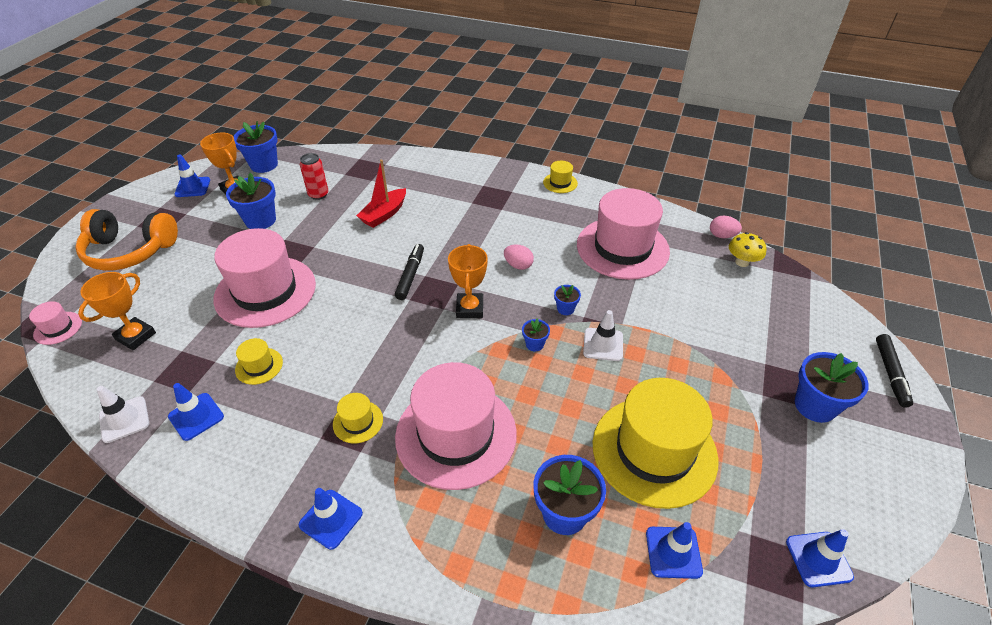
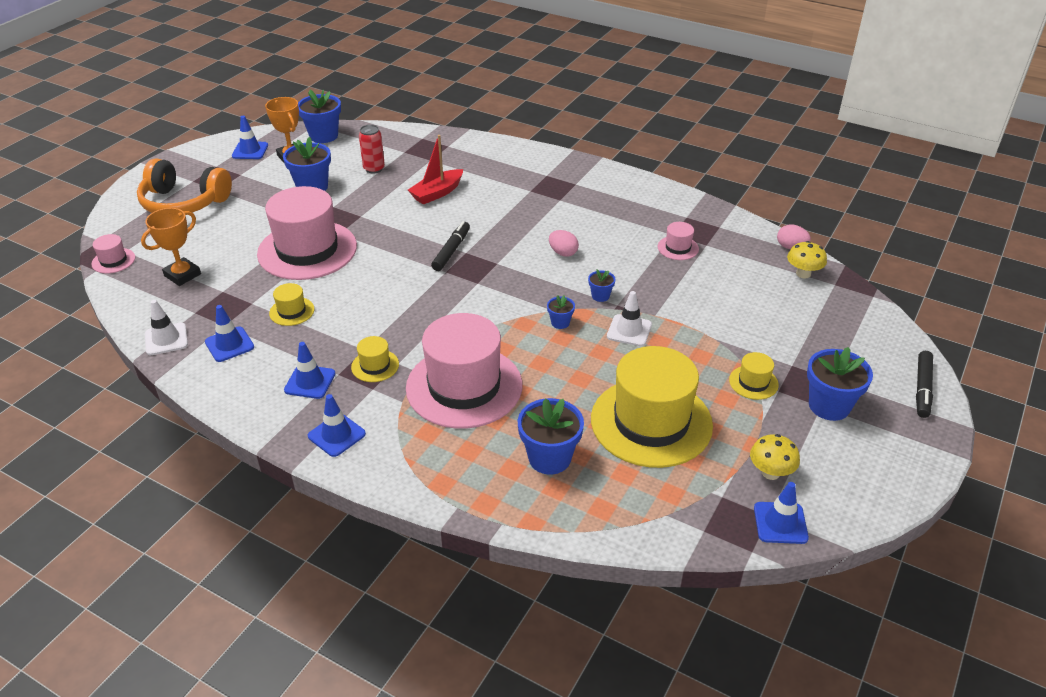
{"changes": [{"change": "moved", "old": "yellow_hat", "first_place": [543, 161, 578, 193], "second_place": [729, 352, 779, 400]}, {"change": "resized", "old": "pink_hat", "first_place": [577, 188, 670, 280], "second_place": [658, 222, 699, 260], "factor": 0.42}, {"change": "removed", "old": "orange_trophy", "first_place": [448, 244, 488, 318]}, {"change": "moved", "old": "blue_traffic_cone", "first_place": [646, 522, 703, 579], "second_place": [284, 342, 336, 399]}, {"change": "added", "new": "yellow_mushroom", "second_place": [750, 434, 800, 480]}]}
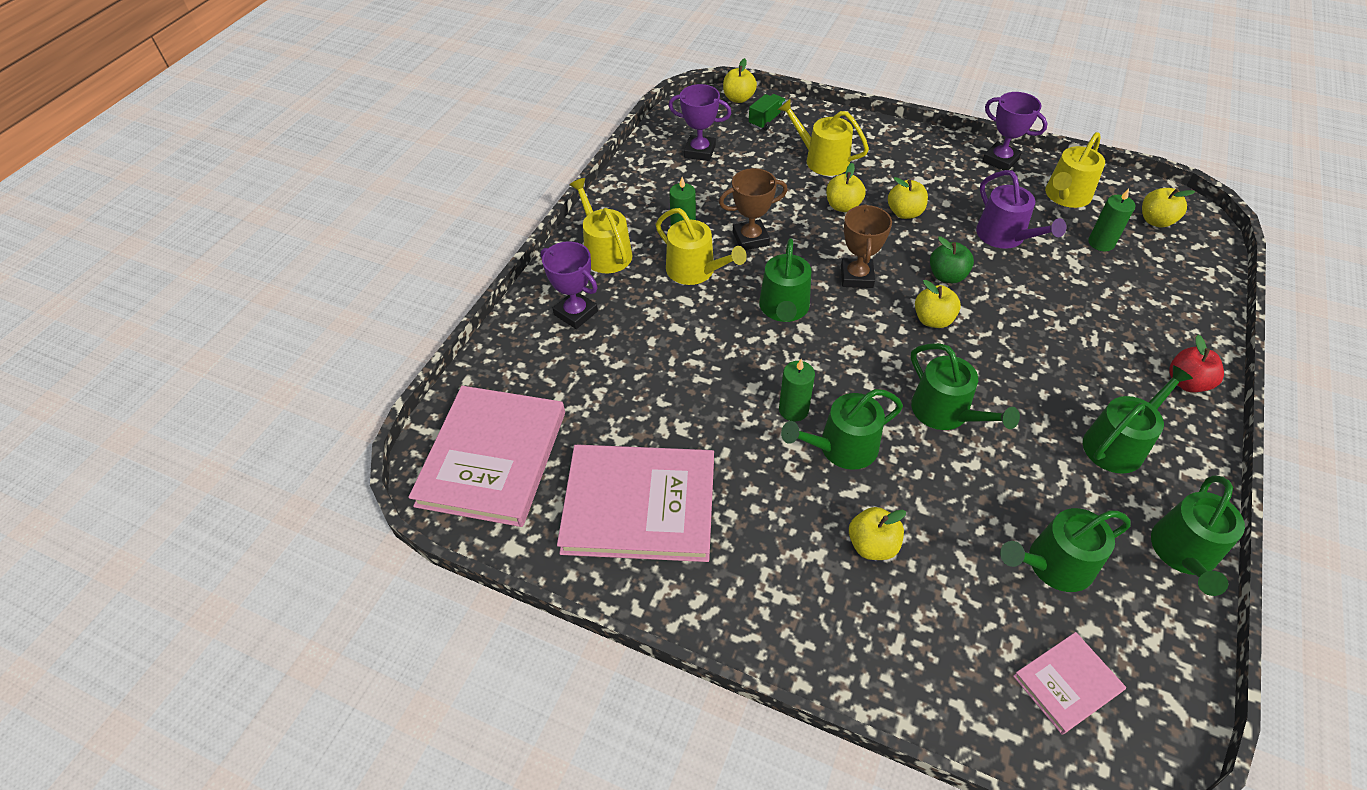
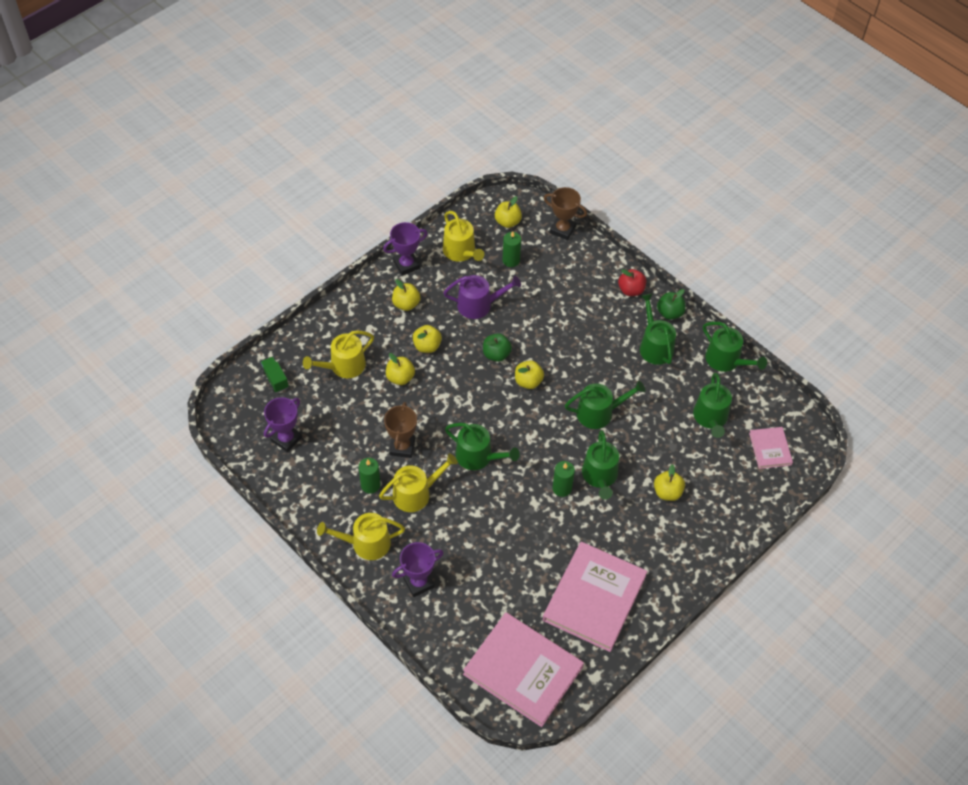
{"changes": [{"change": "moved", "old": "yellow_apple", "first_place": [723, 58, 757, 103], "second_place": [392, 279, 420, 311]}, {"change": "moved", "old": "brown_trophy", "first_place": [841, 204, 892, 288], "second_place": [544, 187, 587, 240]}, {"change": "added", "new": "green_apple", "second_place": [657, 289, 686, 320]}]}
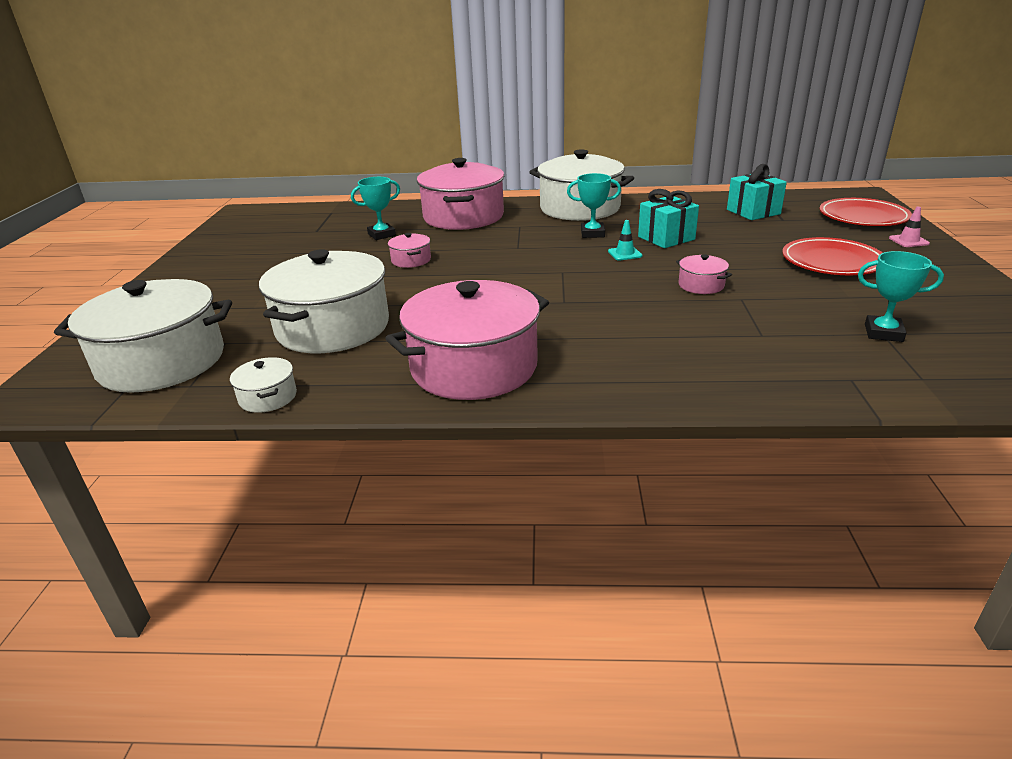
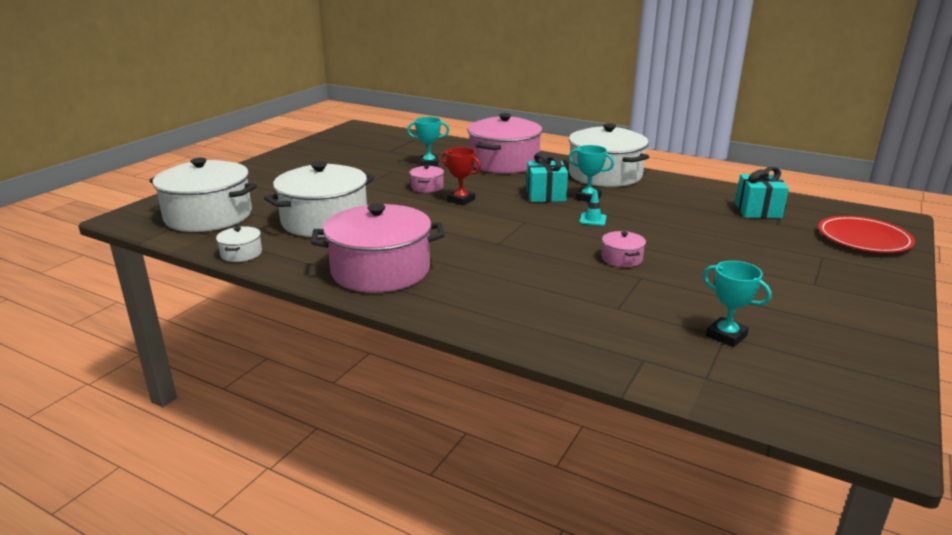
{"changes": [{"change": "moved", "old": "turquoise_gift", "first_place": [638, 189, 699, 248], "second_place": [526, 152, 568, 202]}, {"change": "removed", "old": "pink_traffic_cone", "first_place": [889, 207, 930, 247]}, {"change": "removed", "old": "red_plate", "first_place": [782, 237, 882, 275]}, {"change": "added", "new": "red_trophy", "second_place": [441, 147, 481, 206]}]}
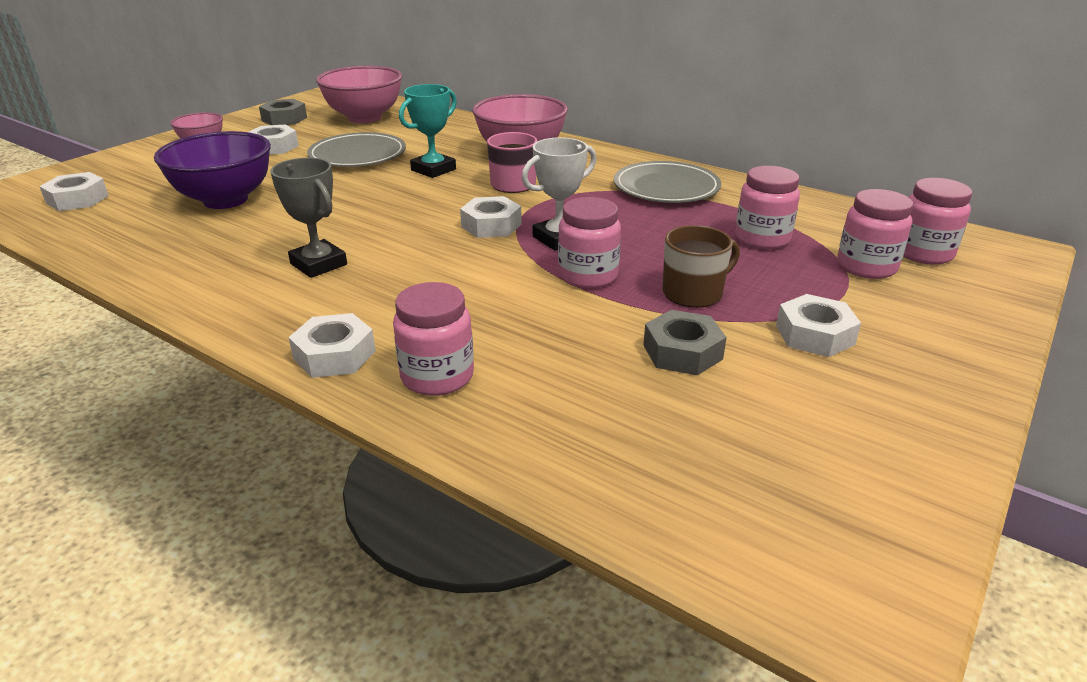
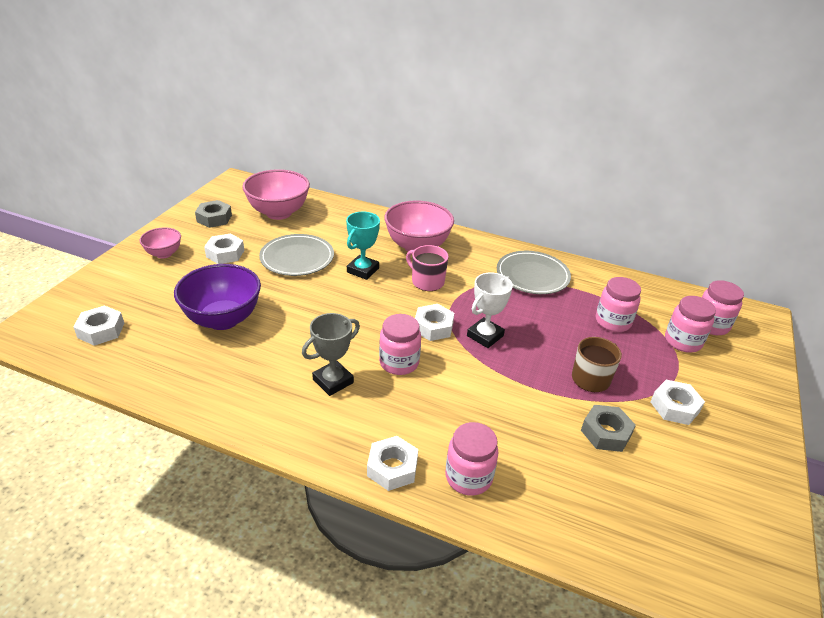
{"changes": [{"change": "turned", "old": "grey_trophy", "first_place": [270, 158, 347, 278], "second_place": [302, 313, 360, 396], "degrees": -75}, {"change": "moved", "old": "pink_jar", "first_place": [558, 197, 621, 289], "second_place": [379, 314, 421, 375]}]}
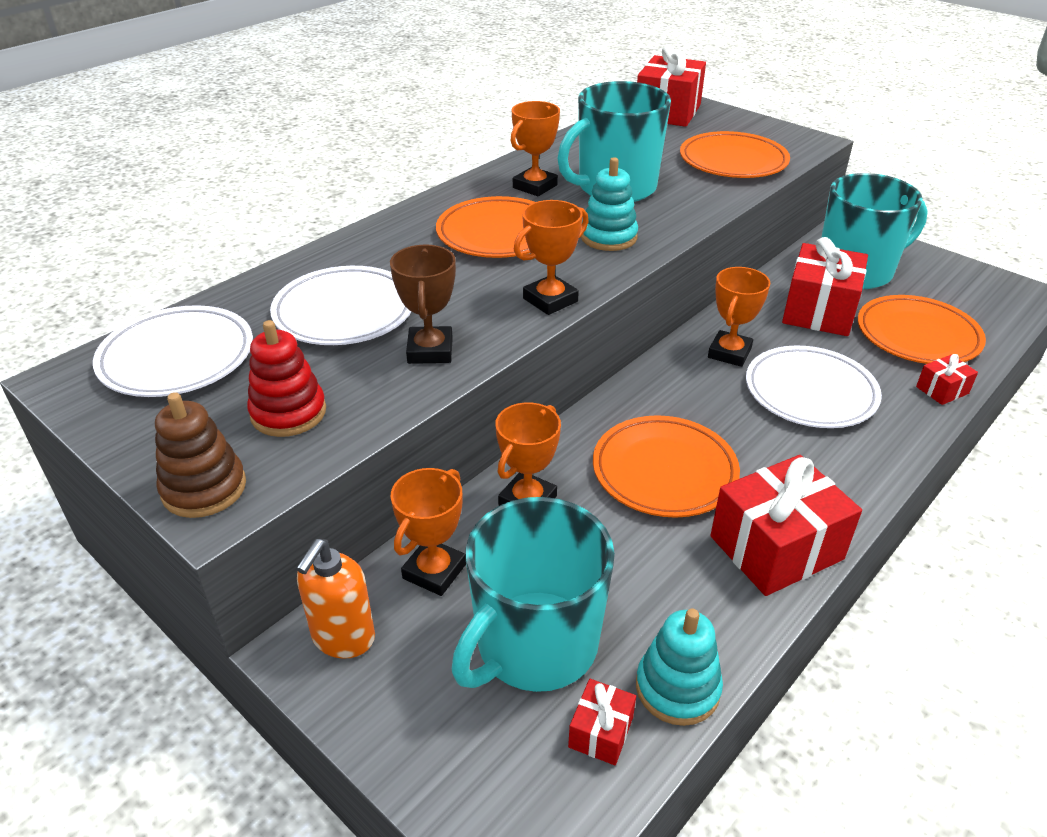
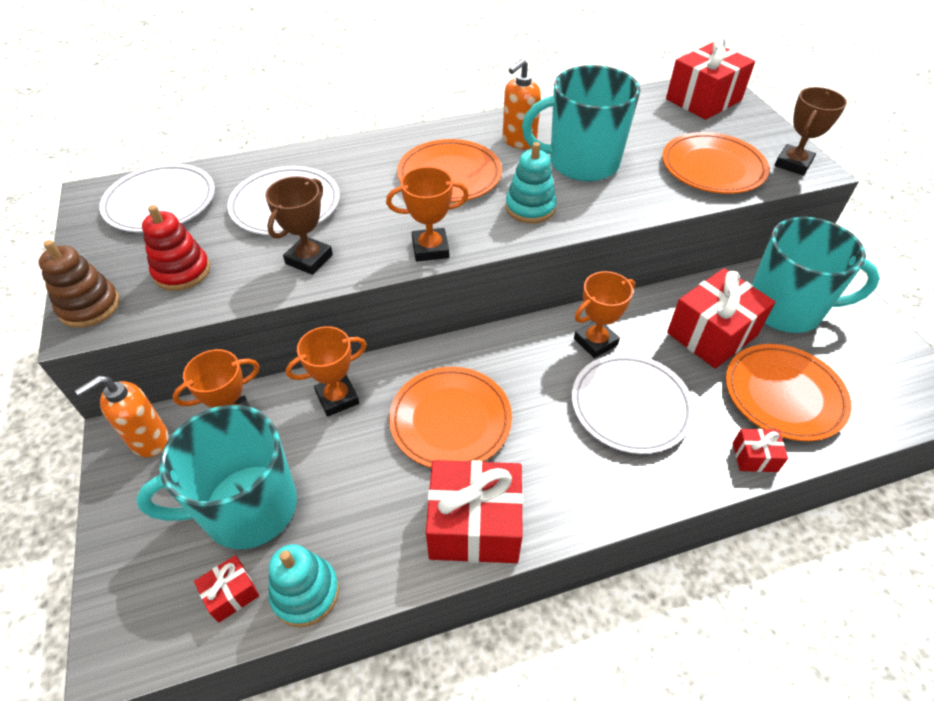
{"changes": [{"change": "replaced", "old": "orange_trophy", "new": "orange_soap_dispenser", "first_place": [510, 101, 560, 196], "second_place": [503, 59, 541, 149]}, {"change": "added", "new": "brown_trophy", "second_place": [775, 87, 847, 176]}]}
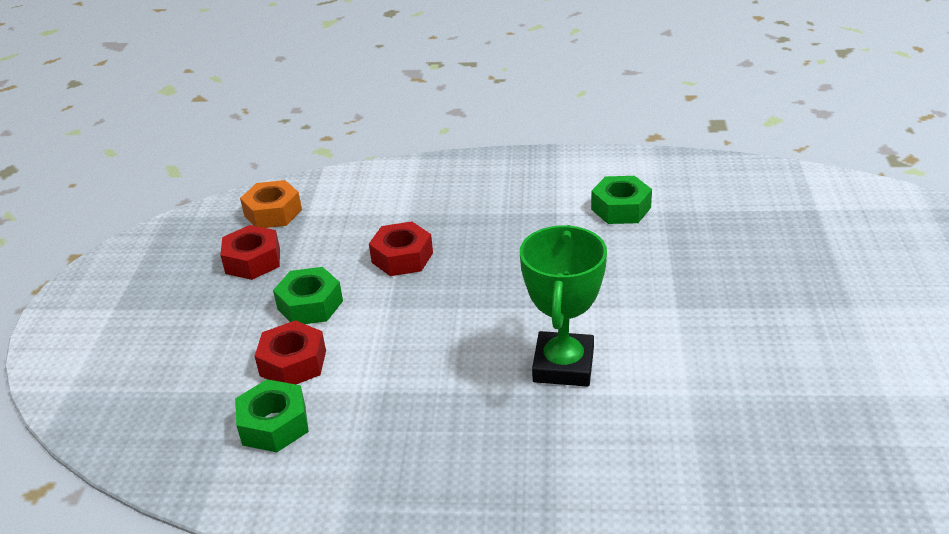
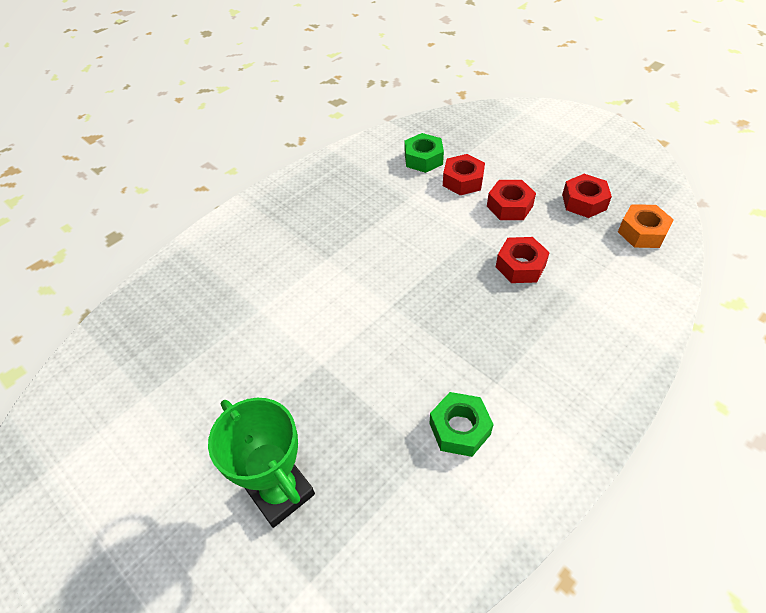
{"changes": [{"change": "moved", "old": "green_trophy", "first_place": [520, 225, 607, 387], "second_place": [208, 398, 315, 528]}, {"change": "recoloured", "old": "green_nut", "new": "red_nut", "first_place": [273, 267, 343, 324], "second_place": [487, 180, 536, 220]}]}
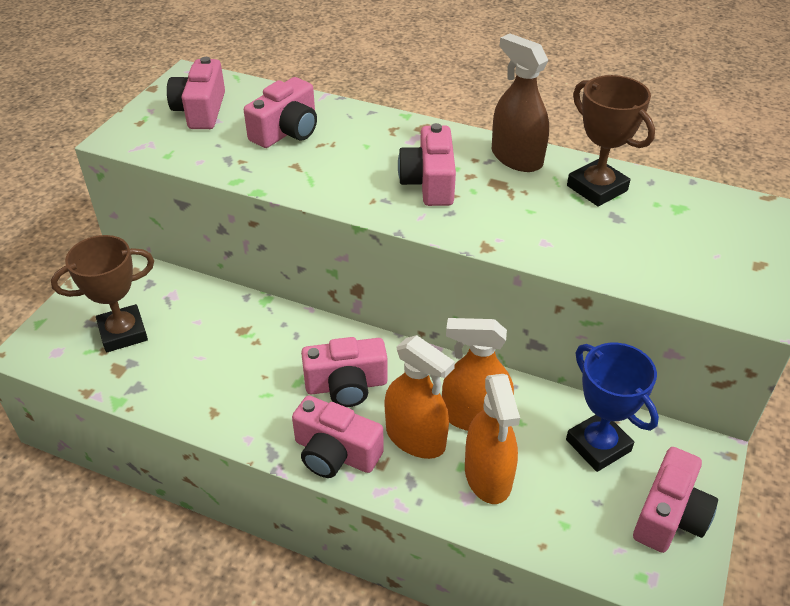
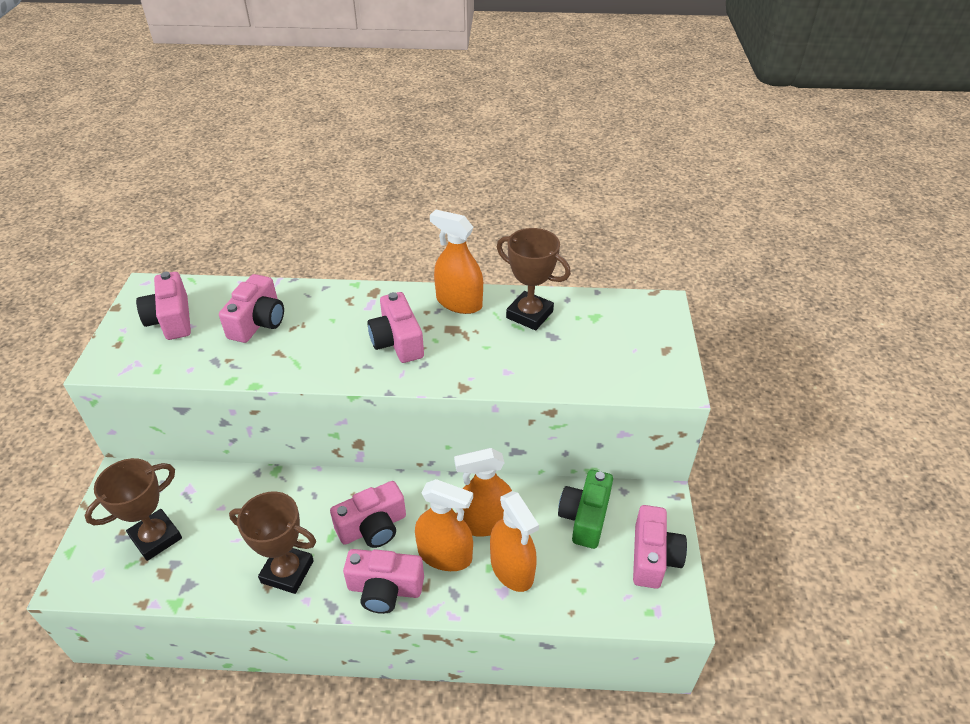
{"changes": [{"change": "recoloured", "old": "brown_spray_bottle", "new": "orange_spray_bottle", "first_place": [492, 34, 549, 172], "second_place": [430, 210, 483, 314]}, {"change": "replaced", "old": "blue_trophy", "new": "green_camera", "first_place": [566, 343, 659, 472], "second_place": [558, 470, 613, 549]}, {"change": "added", "new": "brown_trophy", "second_place": [229, 492, 316, 594]}]}
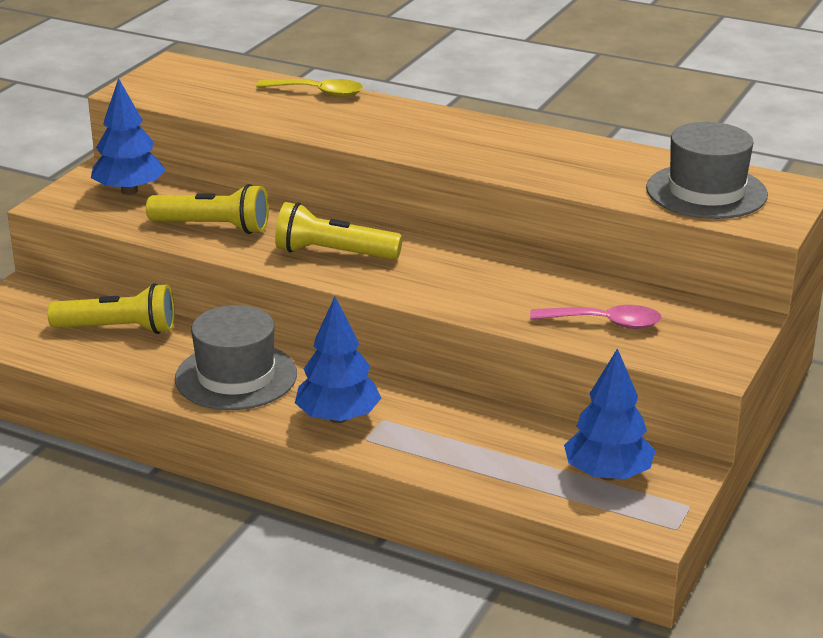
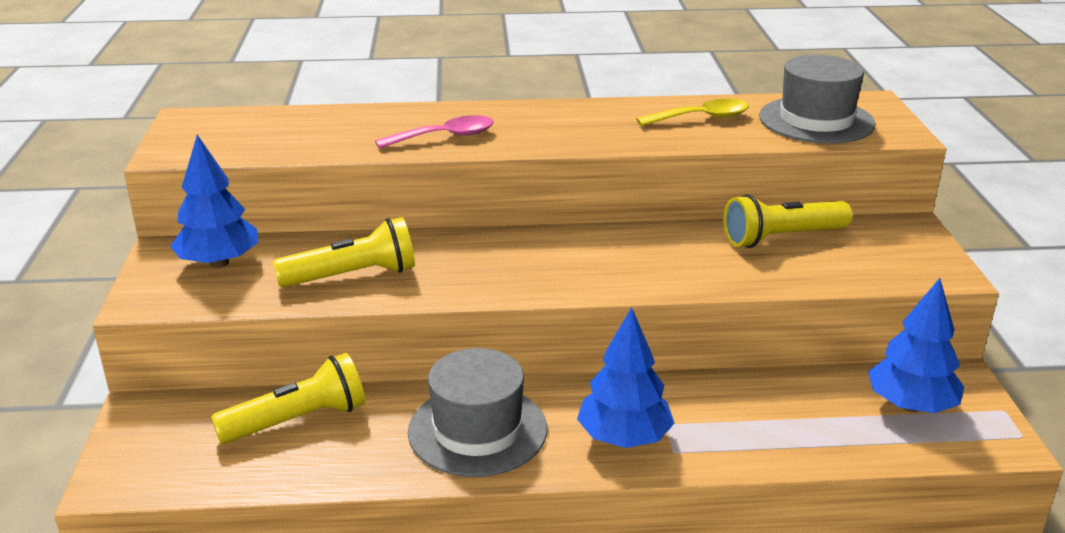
{"changes": [{"change": "moved", "old": "yellow_spoon", "first_place": [256, 79, 363, 97], "second_place": [636, 99, 749, 126]}, {"change": "moved", "old": "yellow_flashlight", "first_place": [275, 202, 402, 260], "second_place": [724, 194, 852, 248]}, {"change": "moved", "old": "pink_spoon", "first_place": [530, 305, 662, 329], "second_place": [375, 115, 494, 149]}]}
